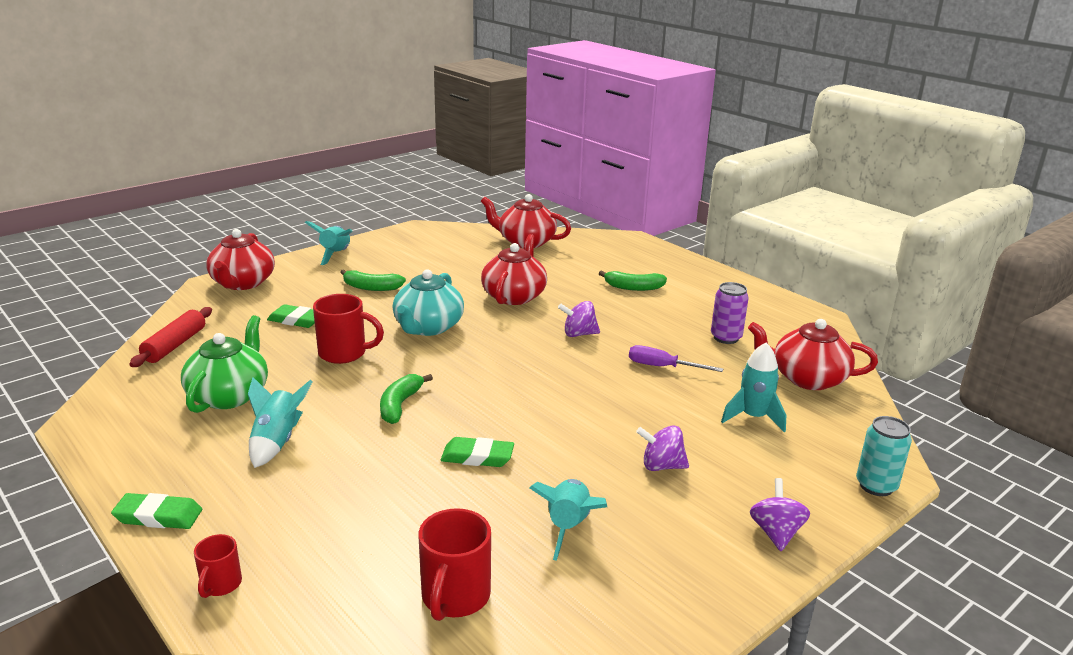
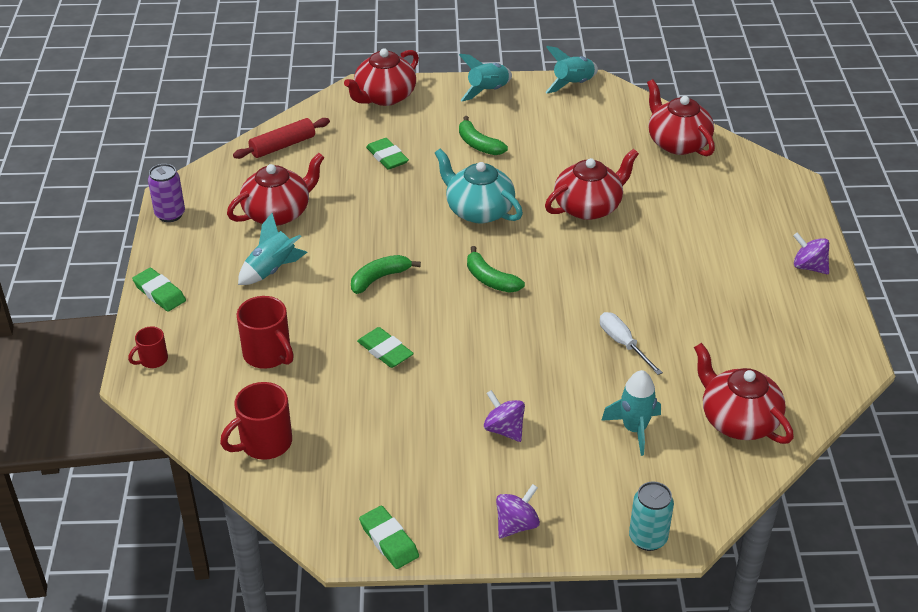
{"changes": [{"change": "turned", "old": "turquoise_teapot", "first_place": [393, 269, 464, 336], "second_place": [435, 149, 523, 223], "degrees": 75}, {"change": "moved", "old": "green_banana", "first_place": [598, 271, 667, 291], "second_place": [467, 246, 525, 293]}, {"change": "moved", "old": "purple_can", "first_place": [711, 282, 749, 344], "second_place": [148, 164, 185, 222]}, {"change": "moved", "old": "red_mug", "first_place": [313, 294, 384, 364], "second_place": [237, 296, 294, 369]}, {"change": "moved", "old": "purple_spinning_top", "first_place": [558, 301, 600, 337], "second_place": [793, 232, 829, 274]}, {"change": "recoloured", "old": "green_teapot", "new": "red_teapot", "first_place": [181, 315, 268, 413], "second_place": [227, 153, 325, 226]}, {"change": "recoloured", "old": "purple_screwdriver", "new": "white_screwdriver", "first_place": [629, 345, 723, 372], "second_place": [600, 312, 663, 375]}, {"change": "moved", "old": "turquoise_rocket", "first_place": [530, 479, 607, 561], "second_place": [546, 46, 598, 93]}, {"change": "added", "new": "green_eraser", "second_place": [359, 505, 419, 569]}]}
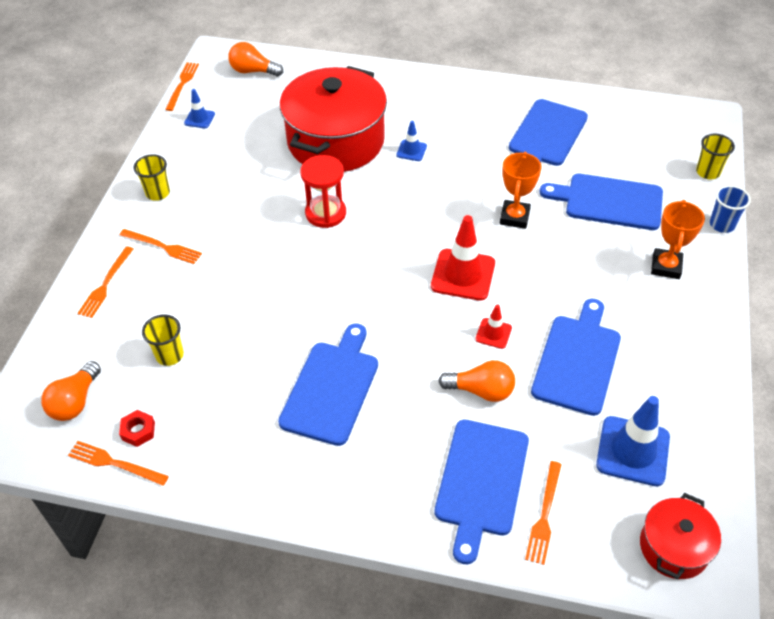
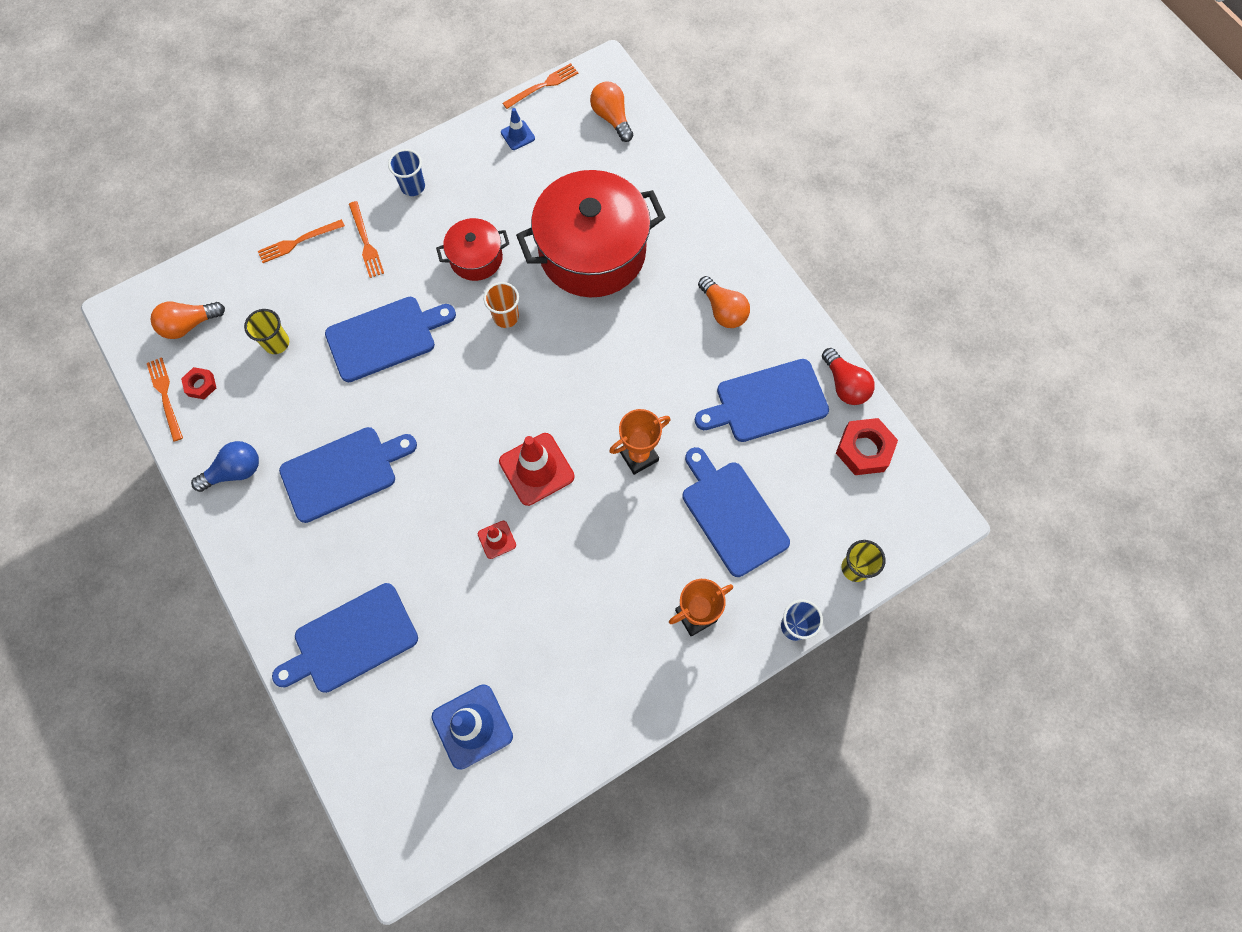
{"changes": [{"change": "removed", "old": "blue_traffic_cone", "first_place": [396, 121, 427, 161]}, {"change": "recoloured", "old": "yellow_cup", "new": "blue_cup", "first_place": [134, 154, 170, 201], "second_place": [388, 149, 425, 196]}, {"change": "replaced", "old": "red_hourglass", "new": "orange_cup", "first_place": [300, 155, 346, 228], "second_place": [484, 282, 519, 328]}, {"change": "moved", "old": "blue_cutting_board", "first_place": [531, 299, 621, 416], "second_place": [325, 297, 456, 382]}, {"change": "moved", "old": "orange_light_bulb", "first_place": [438, 360, 515, 402], "second_place": [698, 276, 750, 328]}, {"change": "removed", "old": "orange_fork", "first_place": [525, 461, 562, 565]}, {"change": "moved", "old": "red_pot", "first_place": [640, 493, 721, 579], "second_place": [436, 218, 509, 281]}, {"change": "added", "new": "red_light_bulb", "second_place": [822, 348, 875, 405]}, {"change": "added", "new": "red_nut", "second_place": [836, 418, 898, 475]}, {"change": "added", "new": "blue_light_bulb", "second_place": [191, 441, 259, 492]}]}
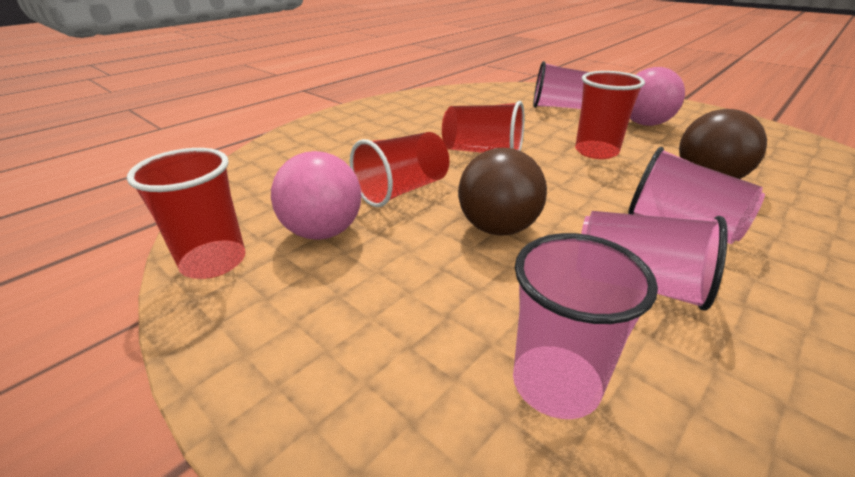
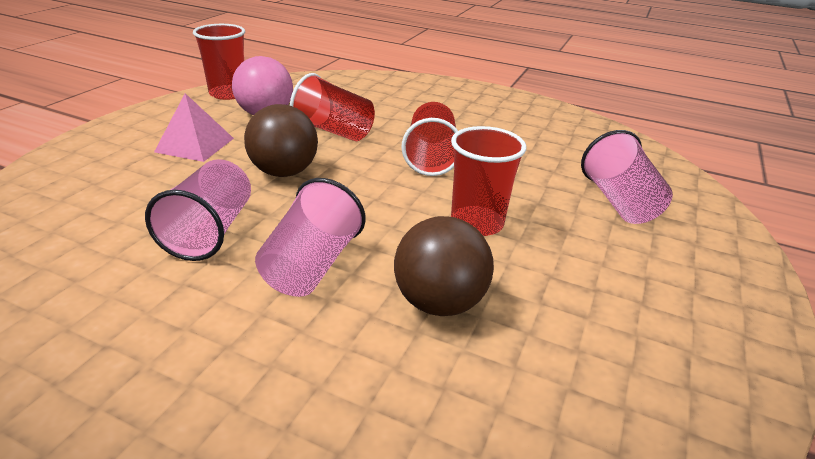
{"changes": [{"change": "removed", "old": "pink_ball", "first_place": [630, 67, 685, 126]}, {"change": "removed", "old": "pink_cup", "first_place": [513, 233, 658, 419]}, {"change": "added", "new": "pink_pyramid", "second_place": [154, 93, 234, 162]}]}
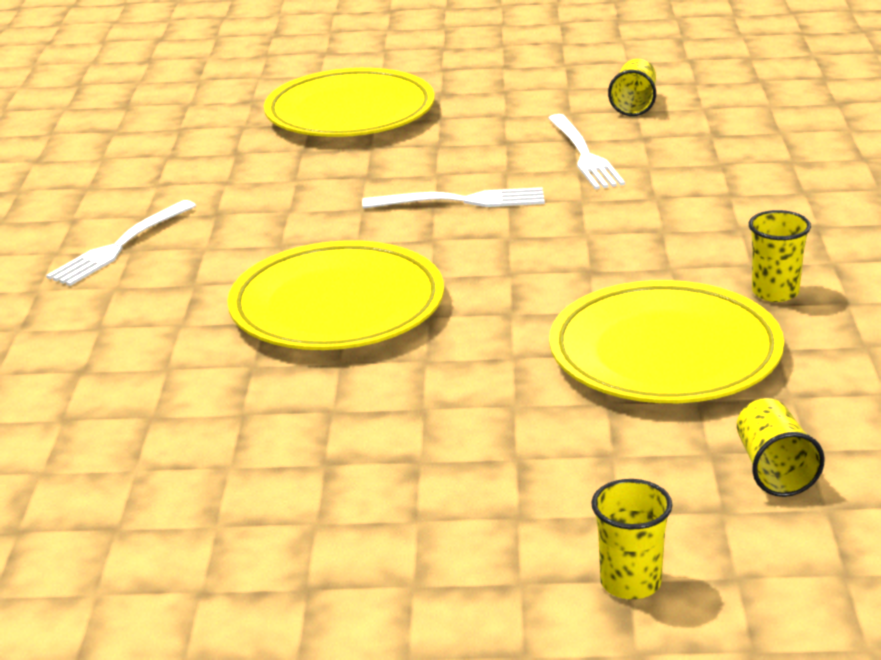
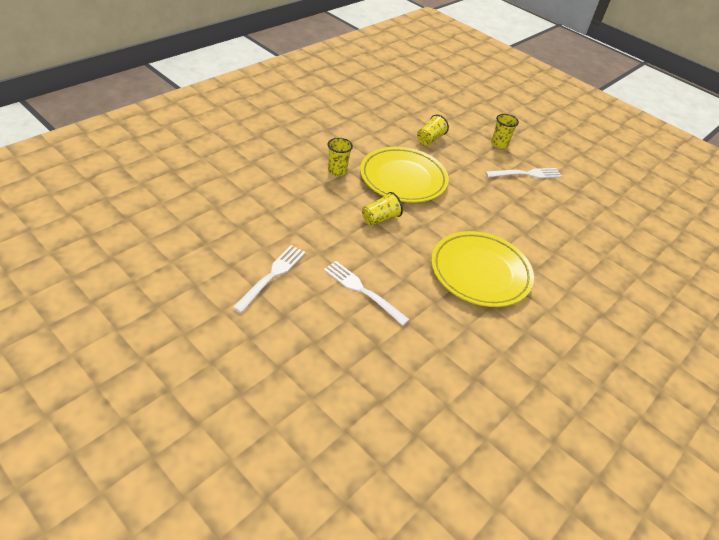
{"changes": [{"change": "moved", "old": "yellow_cup", "first_place": [608, 59, 656, 116], "second_place": [362, 192, 403, 226]}, {"change": "removed", "old": "yellow_plate", "first_place": [264, 68, 435, 137]}, {"change": "moved", "old": "white_fork", "first_place": [46, 200, 196, 286], "second_place": [485, 168, 562, 178]}]}
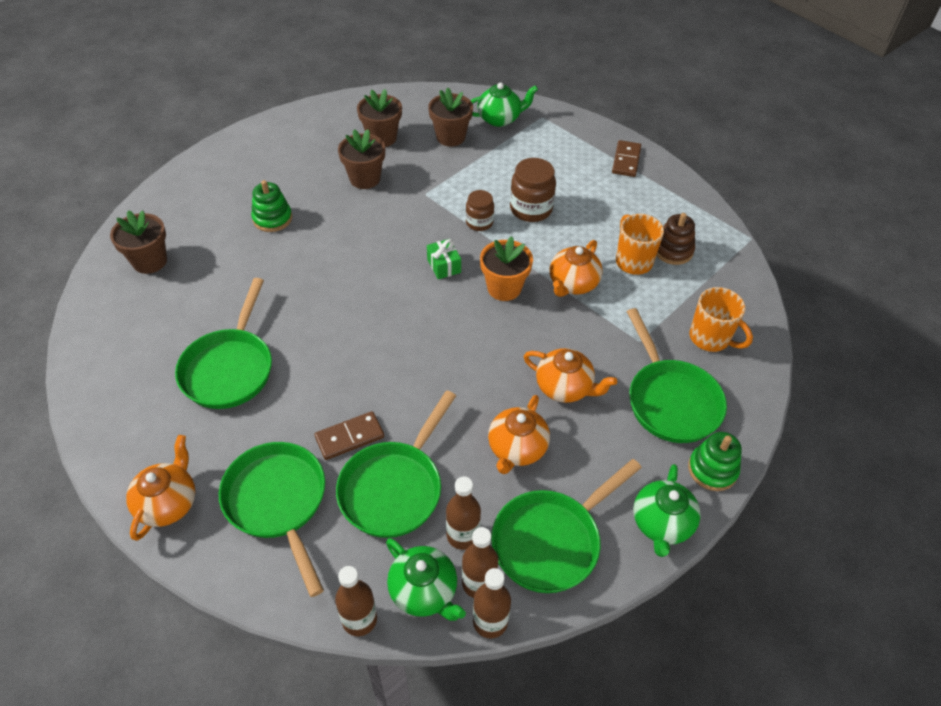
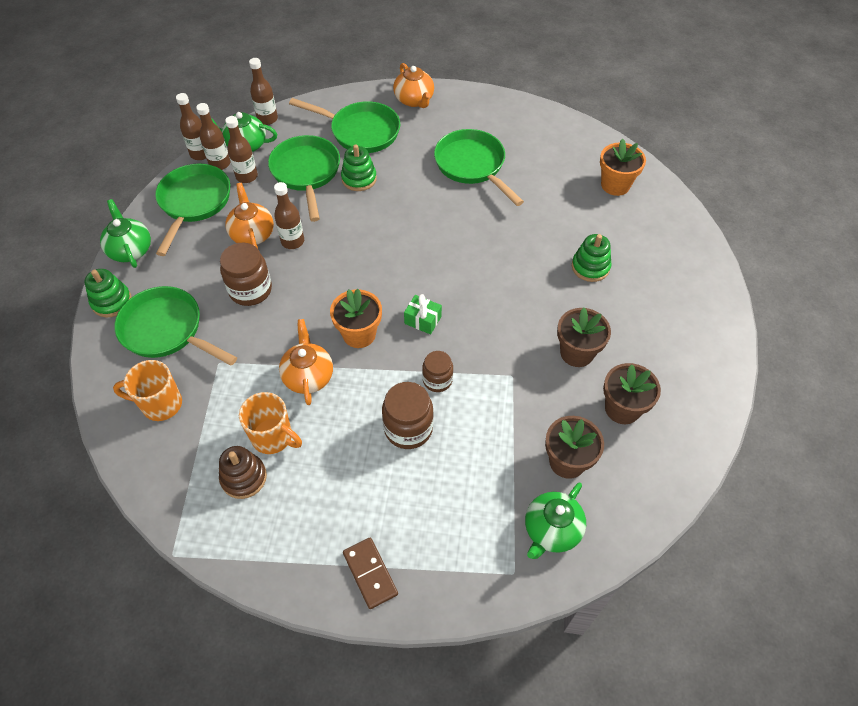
{"changes": [{"change": "recoloured", "old": "brown_flower_pot", "new": "orange_flower_pot", "first_place": [110, 210, 167, 274], "second_place": [600, 138, 646, 196]}, {"change": "replaced", "old": "orange_teapot", "new": "brown_jar", "first_place": [523, 348, 617, 403], "second_place": [220, 243, 272, 306]}, {"change": "replaced", "old": "brown_domino", "new": "green_stacking_toy", "first_place": [315, 411, 384, 460], "second_place": [341, 144, 377, 191]}, {"change": "added", "new": "brown_bottle", "second_place": [274, 182, 304, 249]}]}
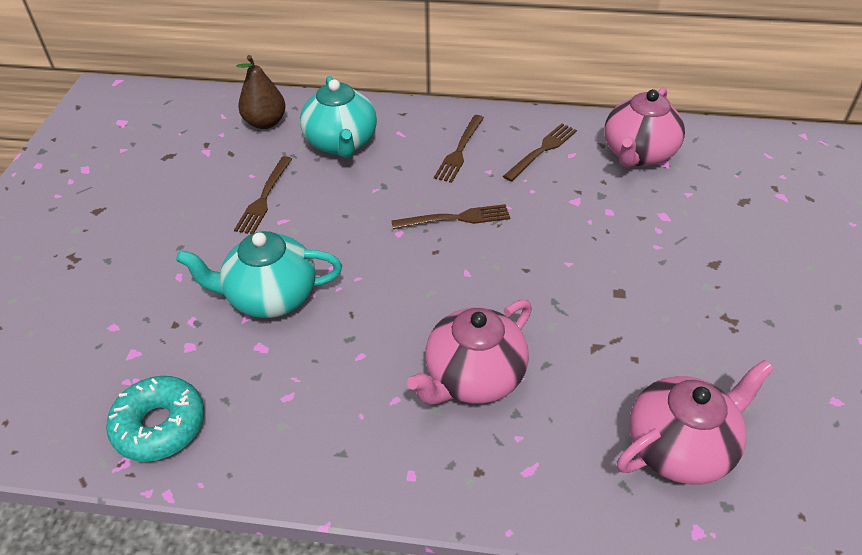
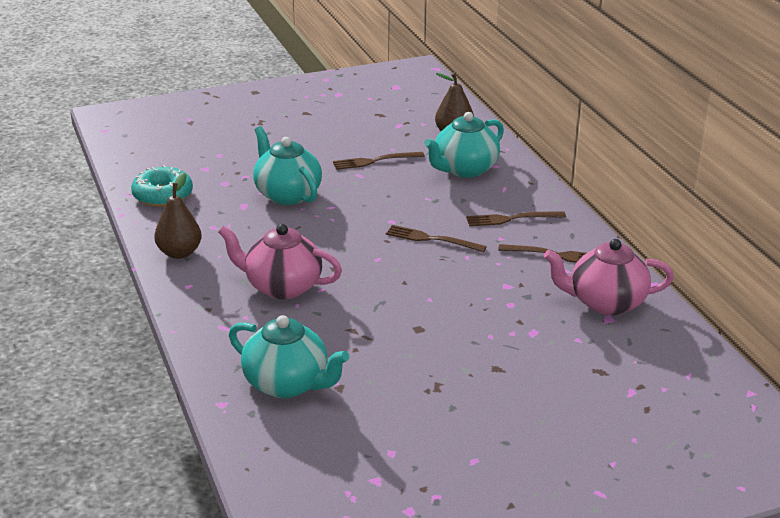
{"changes": [{"change": "turned", "old": "brown_fork", "first_place": [392, 204, 510, 229], "second_place": [386, 225, 487, 252], "degrees": 150}, {"change": "recoloured", "old": "pink_teapot", "new": "turquoise_teapot", "first_place": [617, 359, 774, 485], "second_place": [229, 315, 349, 398]}, {"change": "added", "new": "brown_pear", "second_place": [154, 172, 202, 259]}]}
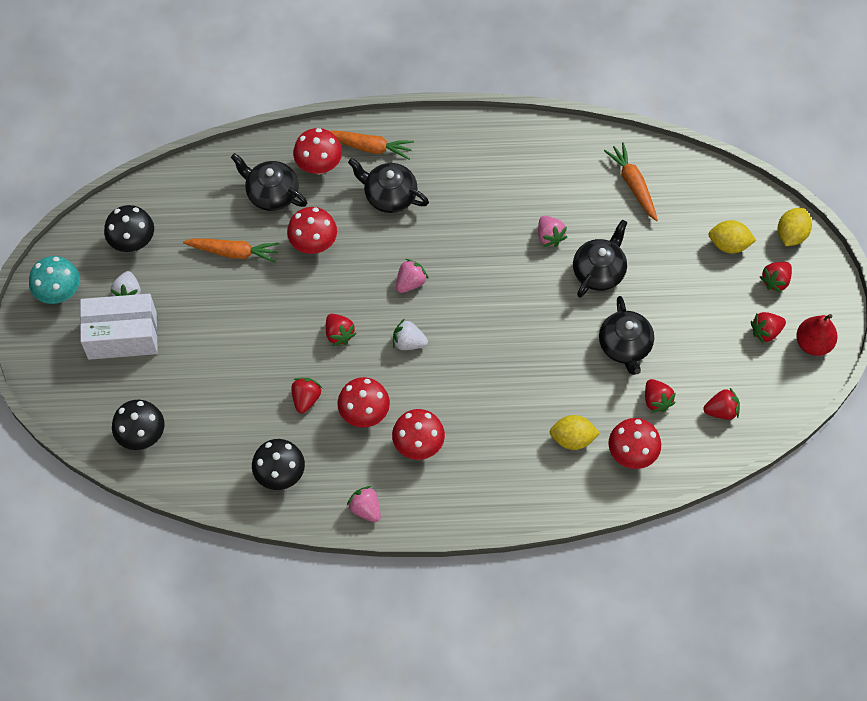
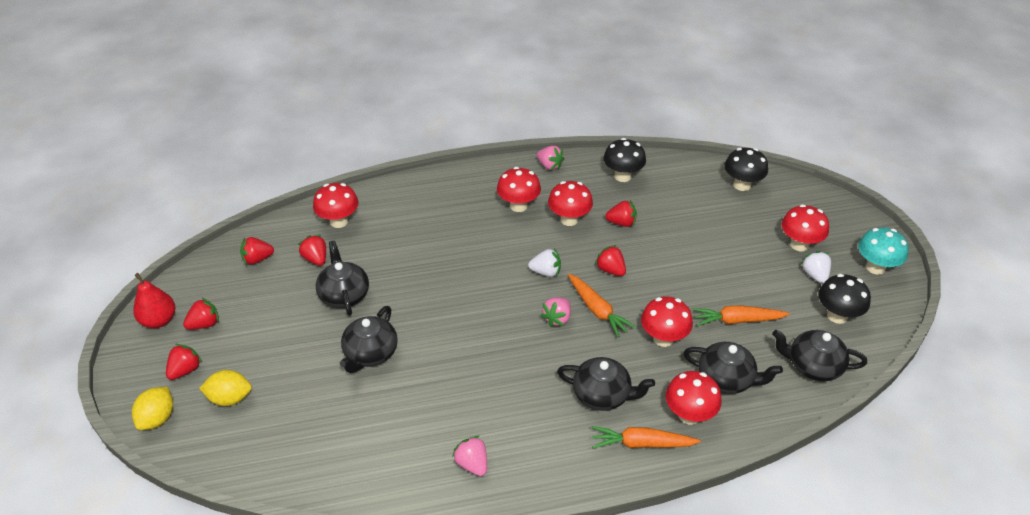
{"changes": [{"change": "moved", "old": "orange_carrot", "first_place": [604, 142, 658, 221], "second_place": [568, 274, 636, 338]}, {"change": "moved", "old": "pink_strawberry", "first_place": [538, 216, 567, 247], "second_place": [452, 436, 487, 476]}, {"change": "replaced", "old": "white_box", "new": "red_mushroom", "first_place": [80, 294, 158, 360], "second_place": [781, 204, 829, 251]}, {"change": "turned", "old": "red_strawberry", "first_place": [291, 378, 322, 413], "second_place": [605, 200, 637, 227], "degrees": -90}, {"change": "removed", "old": "yellow_lemon", "first_place": [550, 415, 600, 450]}, {"change": "added", "new": "black_teapot", "second_place": [772, 330, 867, 381]}]}
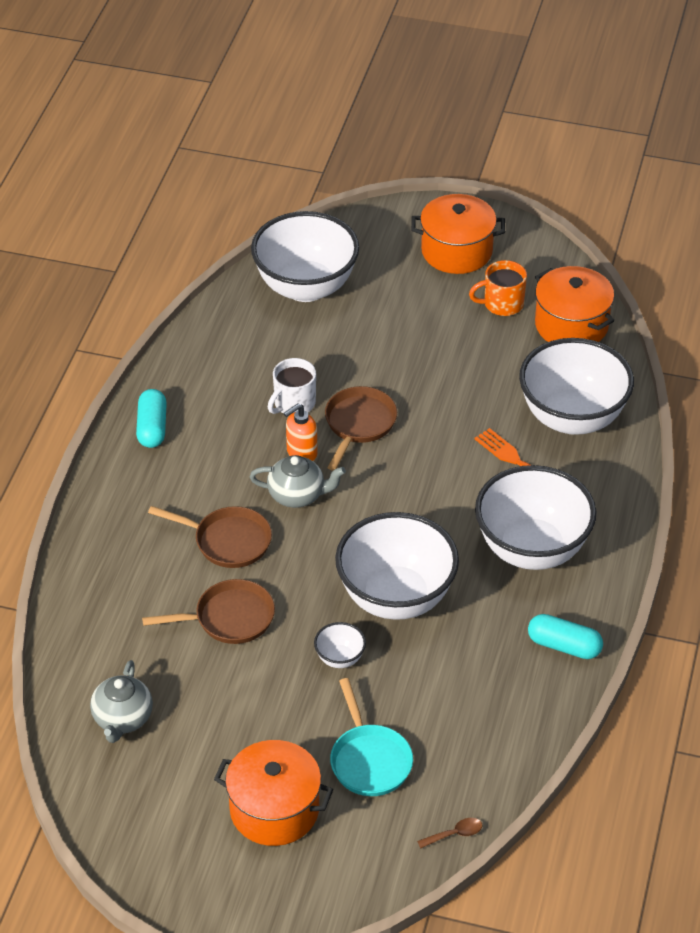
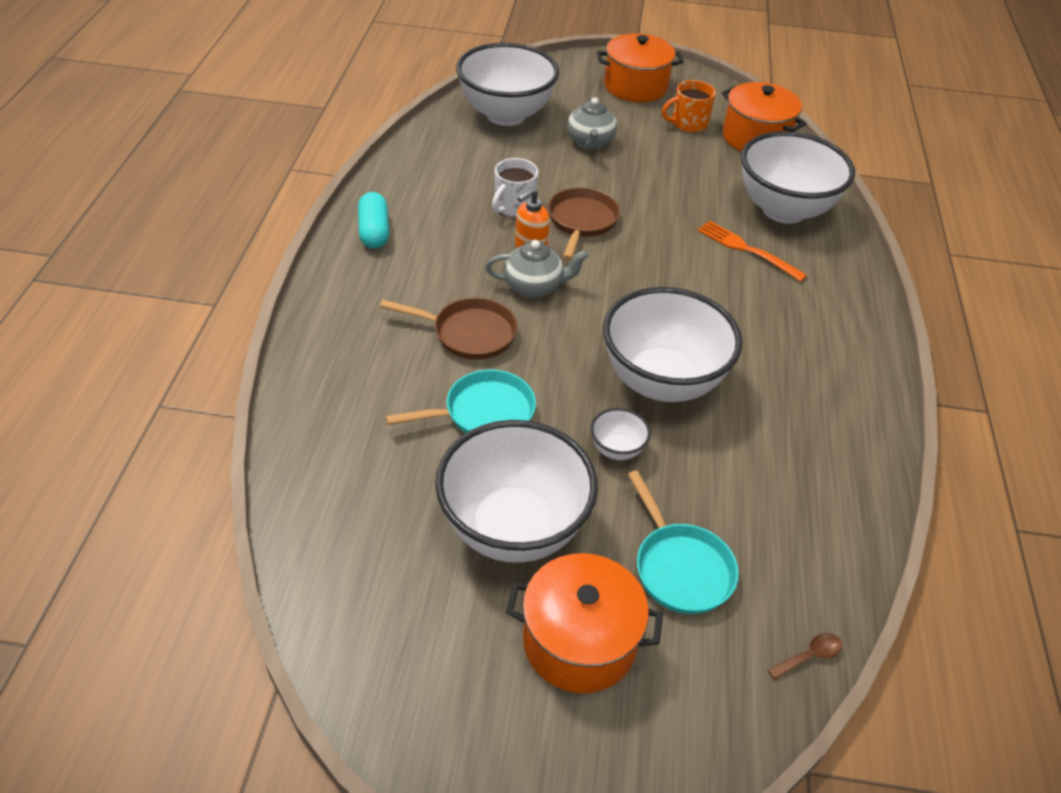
{"changes": [{"change": "moved", "old": "white_bowl", "first_place": [475, 465, 596, 570], "second_place": [435, 420, 598, 563]}, {"change": "recoloured", "old": "brown_pan", "new": "turquoise_pan", "first_place": [142, 579, 275, 644], "second_place": [385, 370, 536, 433]}, {"change": "removed", "old": "turquoise_capsule", "first_place": [528, 614, 603, 659]}, {"change": "moved", "old": "grey_teapot", "first_place": [90, 660, 153, 743], "second_place": [567, 97, 617, 150]}]}
